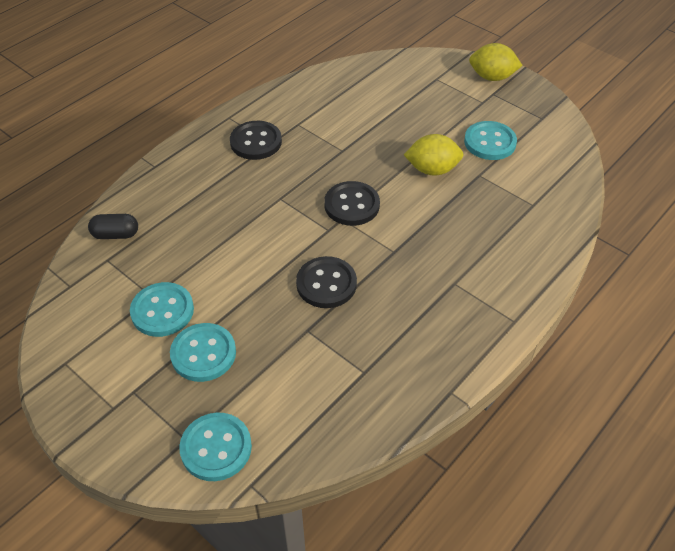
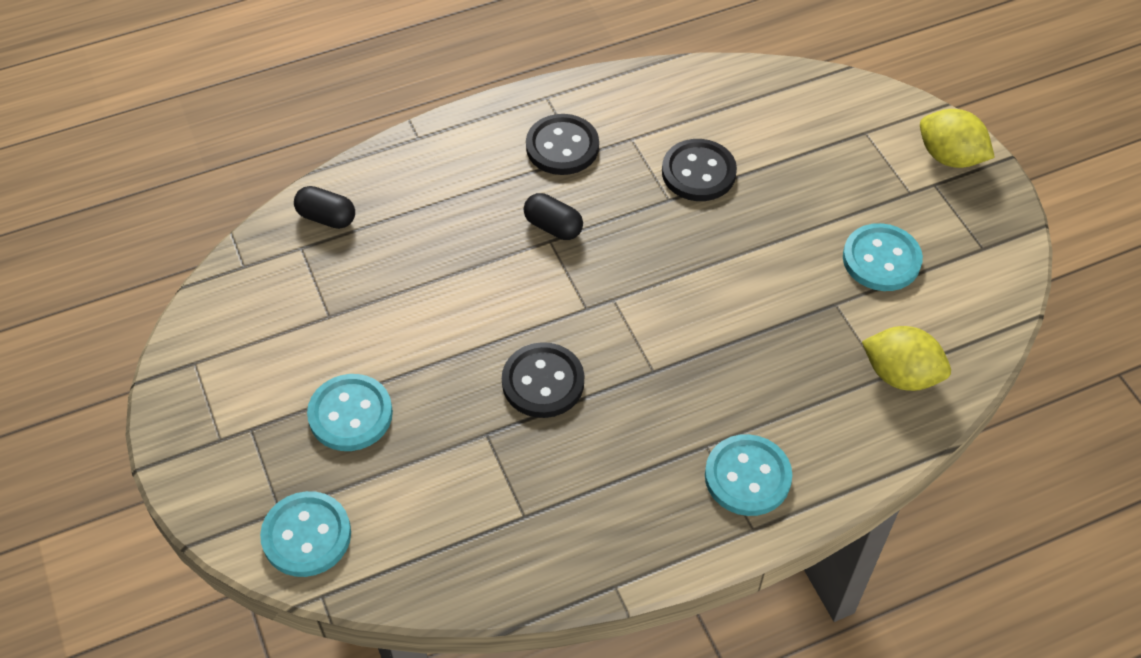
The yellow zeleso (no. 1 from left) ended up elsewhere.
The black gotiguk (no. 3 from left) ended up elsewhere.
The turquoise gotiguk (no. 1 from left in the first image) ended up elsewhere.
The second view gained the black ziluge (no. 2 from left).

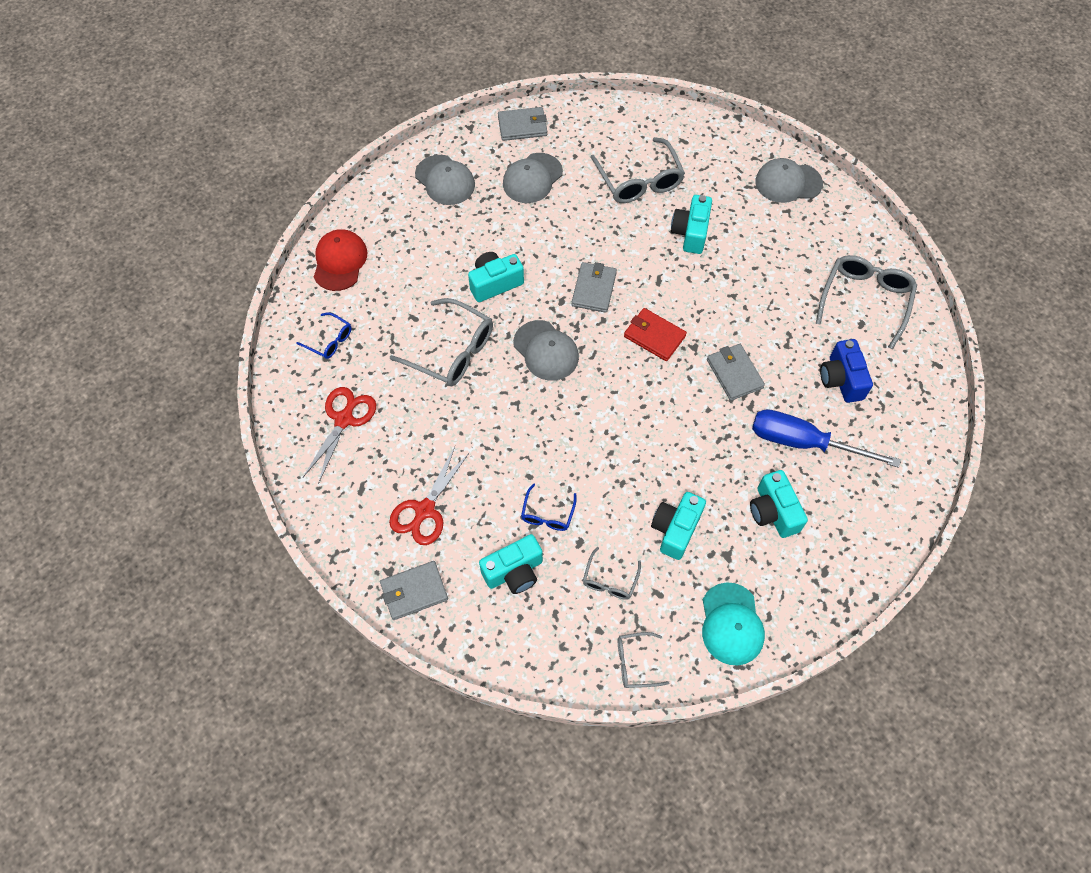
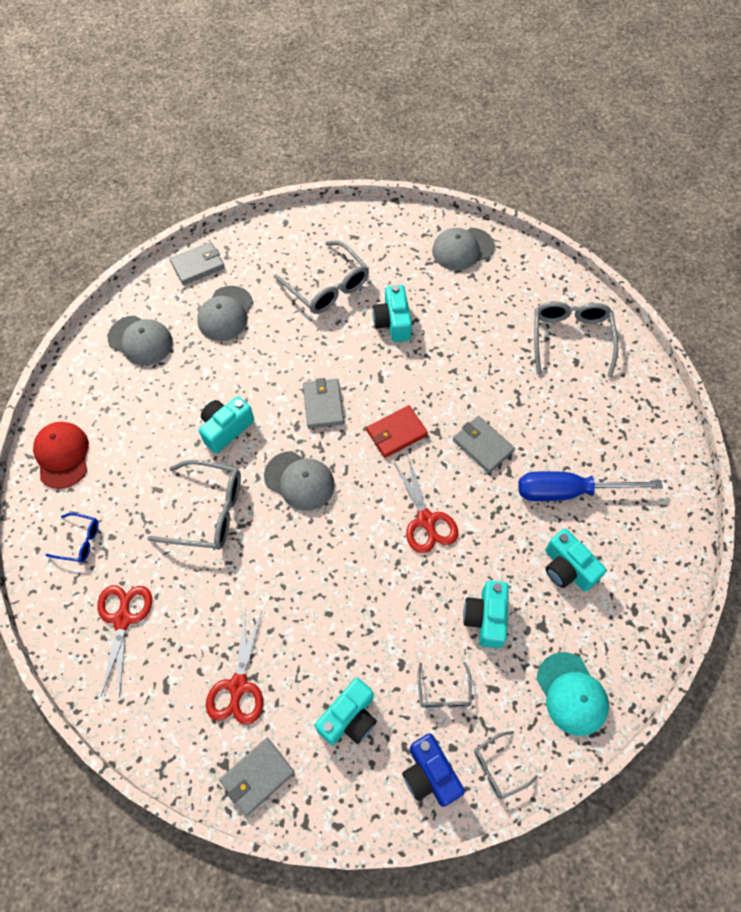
The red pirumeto ended up facing another way, 45 degrees counterclockwise from before.
The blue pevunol ended up elsewhere.
The second view lost the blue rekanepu (no. 2 from left).
The second view gained the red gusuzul (no. 3 from left).

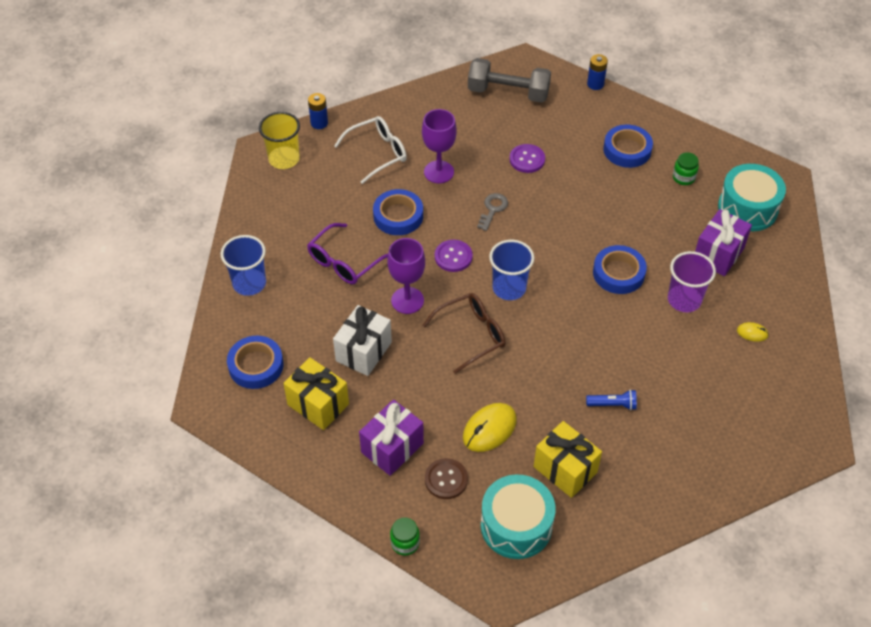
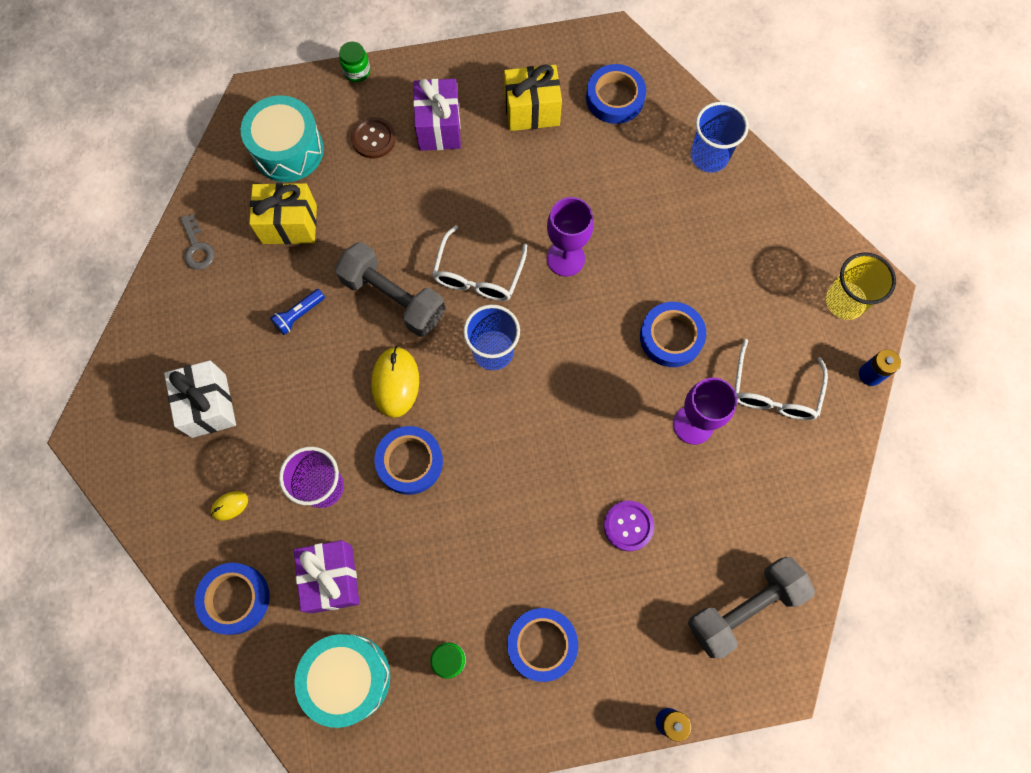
The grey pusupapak ended up elsewhere.
The second view lost the purple rekanepu.
The second view lost the purple gotiguk (no. 1 from left).
What was the brown rekanepu turned into the white rekanepu (no. 1 from left).
The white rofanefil ended up elsewhere.
The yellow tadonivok (no. 1 from left in the first image) ended up elsewhere.
The second view gained the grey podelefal (no. 1 from left).
The second view gained the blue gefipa (no. 1 from left).

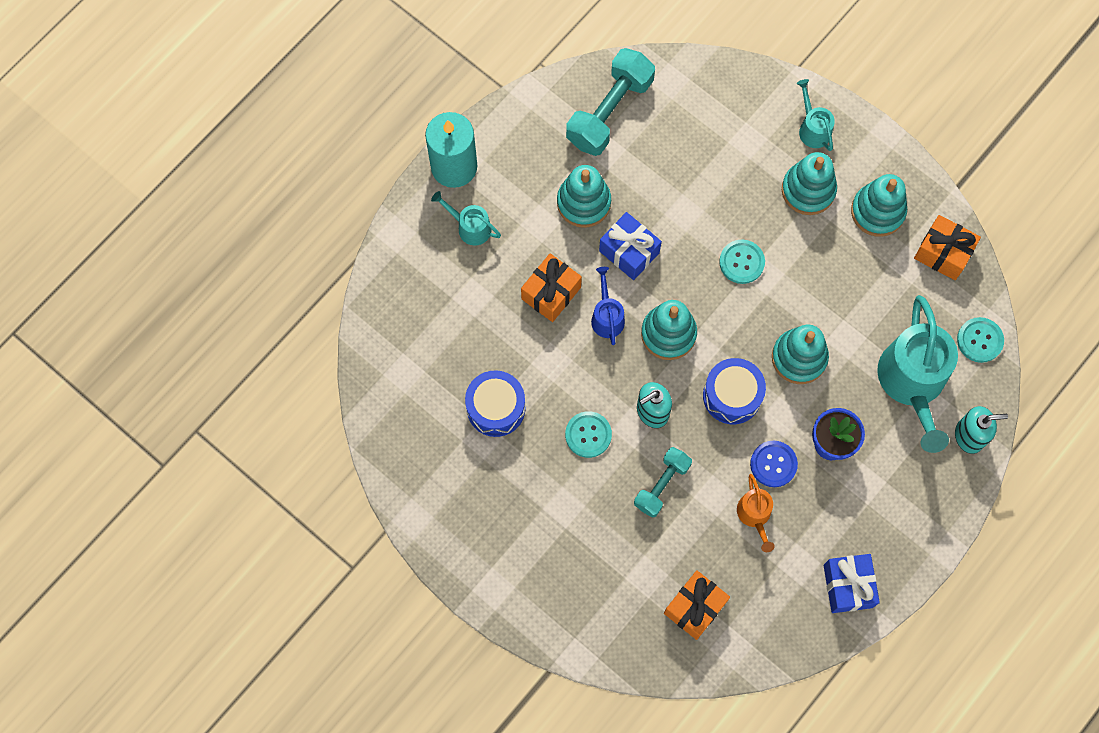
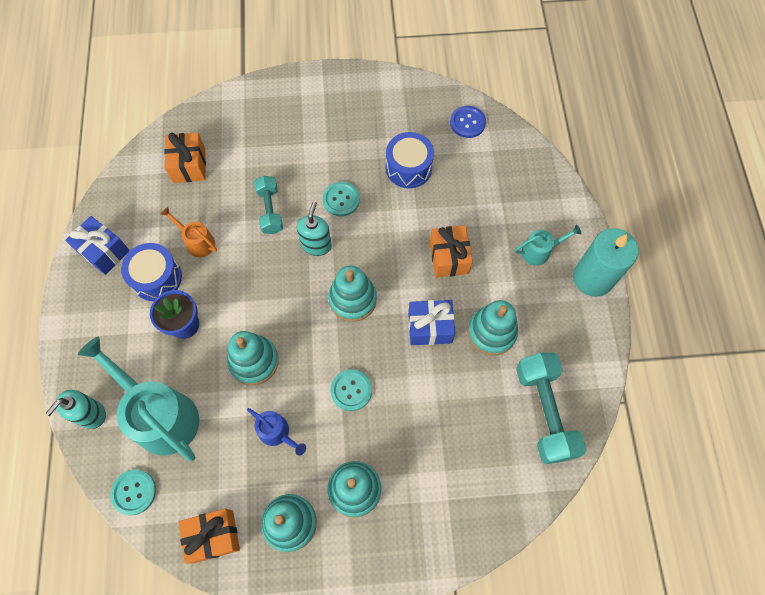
The second view lost the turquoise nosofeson (no. 2 from left).
The blue nosofeson ended up elsewhere.
The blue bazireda (no. 2 from left in the first image) ended up elsewhere.
The blue gotiguk ended up elsewhere.

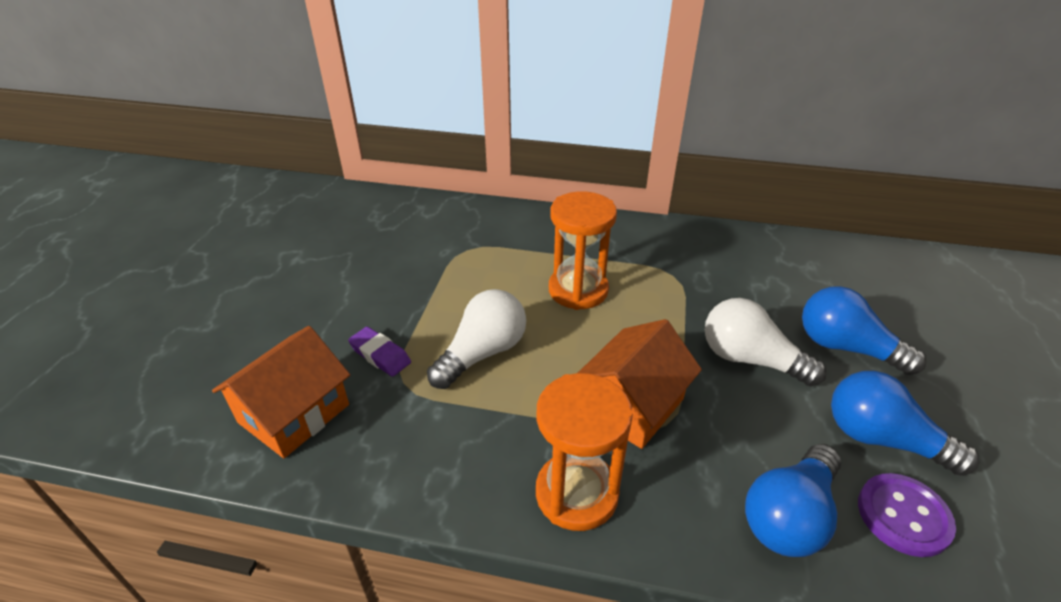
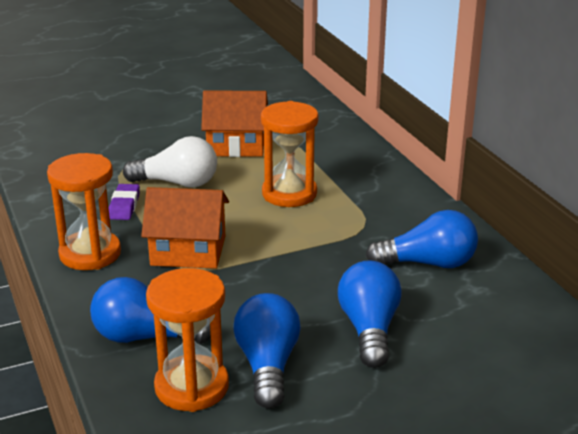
The second view lost the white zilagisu (no. 2 from left).
The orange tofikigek (no. 1 from left in the first image) ended up elsewhere.
The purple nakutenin ended up elsewhere.
Where the purple gotiguk stood, the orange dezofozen (no. 2 from left) came to stand.
The second view gained the blue zilagisu (no. 4 from left).

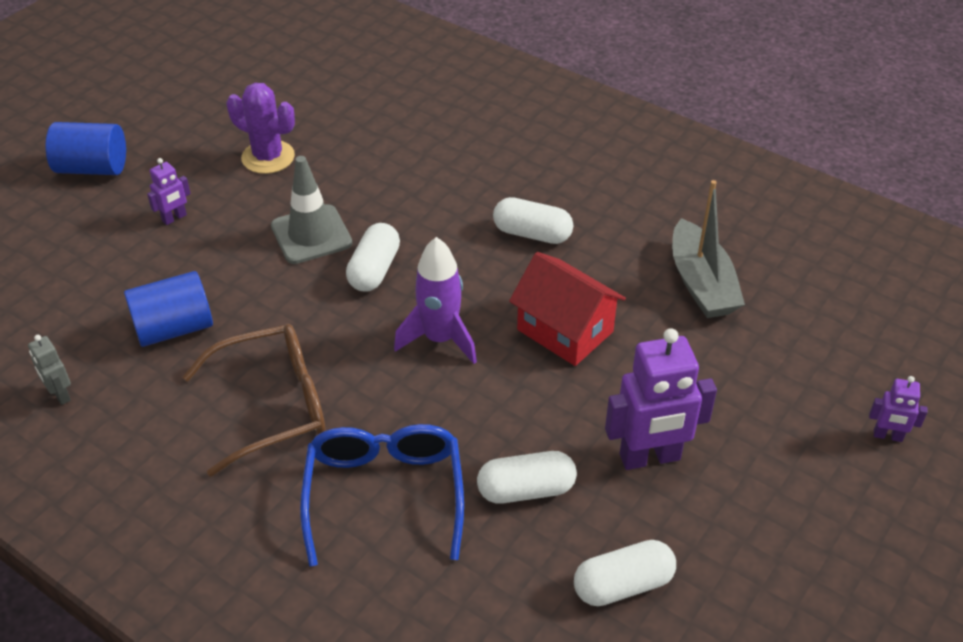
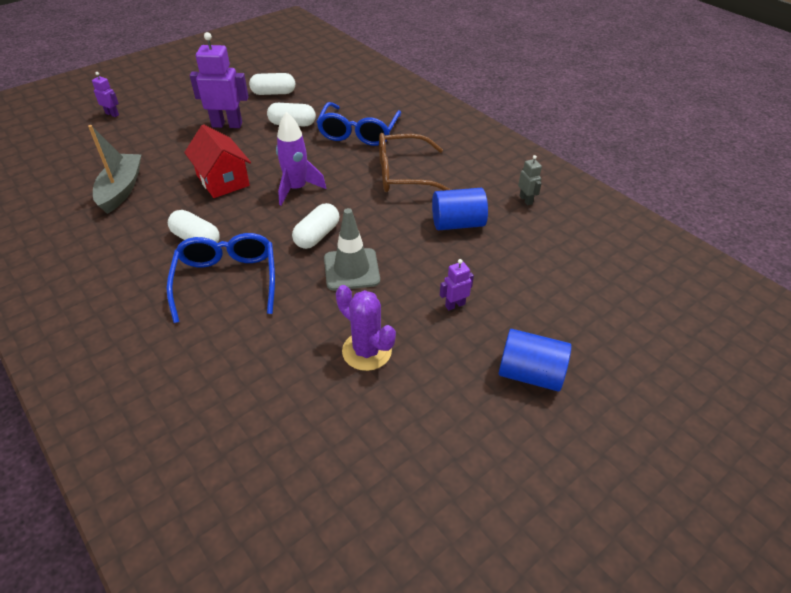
The second view gained the blue rekanepu (no. 1 from left).

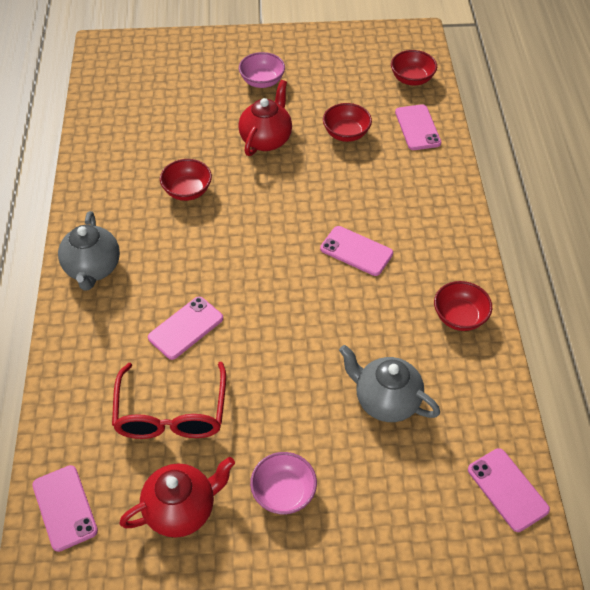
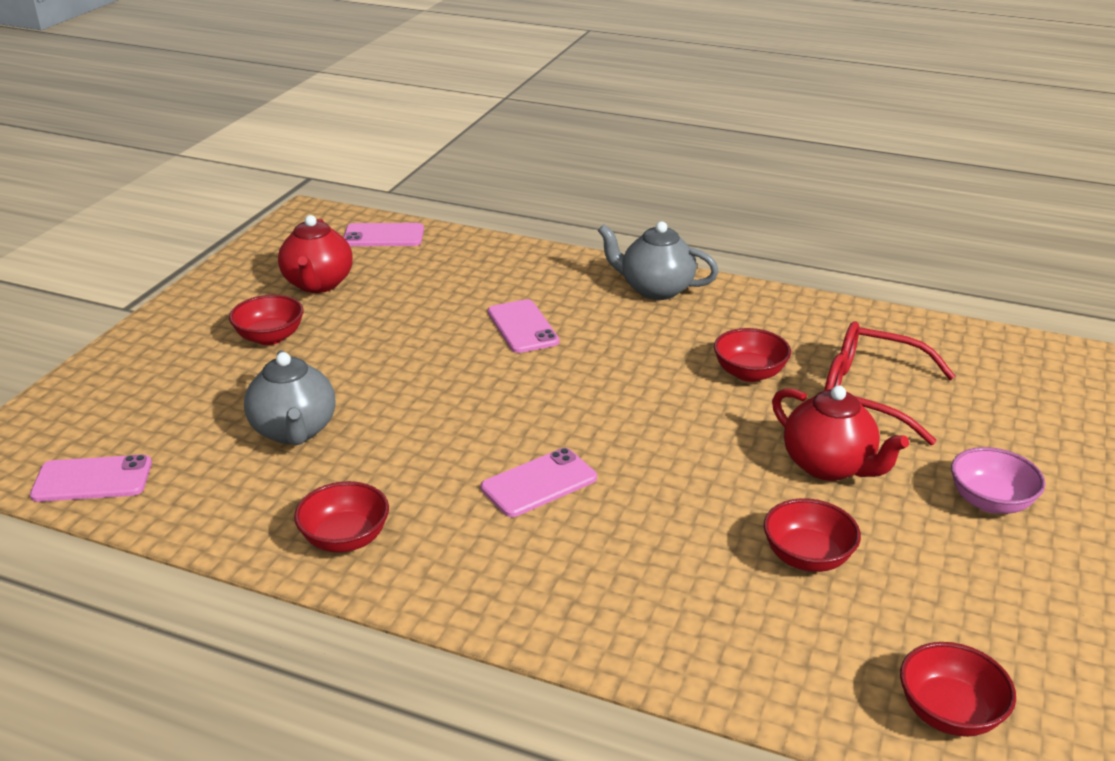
The second view lost the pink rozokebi (no. 4 from left).
The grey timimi (no. 2 from left in the first image) ended up facing another way, 105 degrees clockwise from before.
The red rekanepu ended up elsewhere.
What was the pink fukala (no. 2 from left) turned into the red fukala (no. 1 from left).

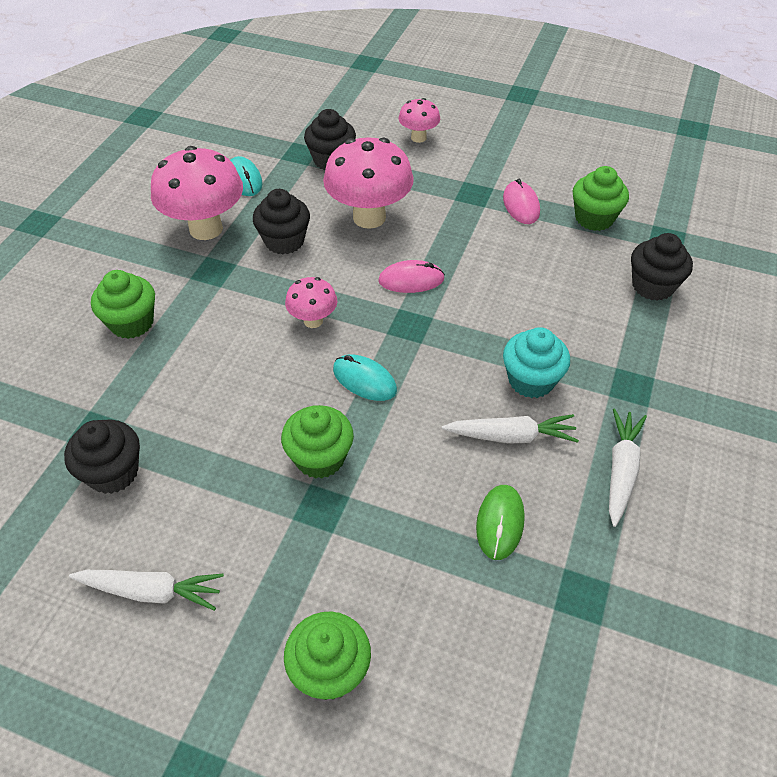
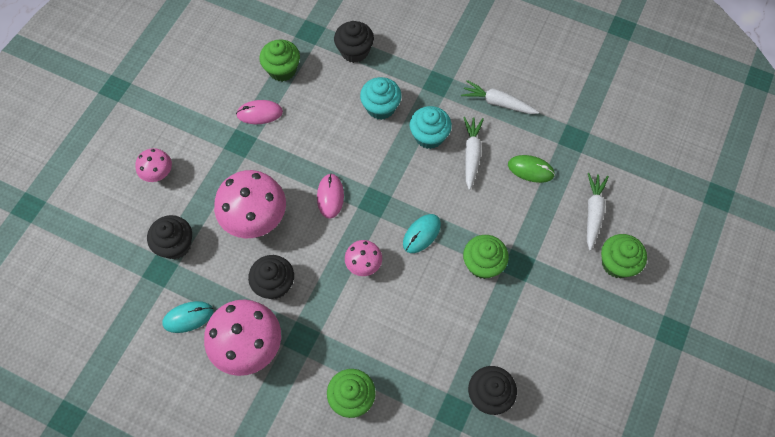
The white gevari (no. 1 from left in the first image) ended up elsewhere.
The second view gained the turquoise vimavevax (no. 1 from left).

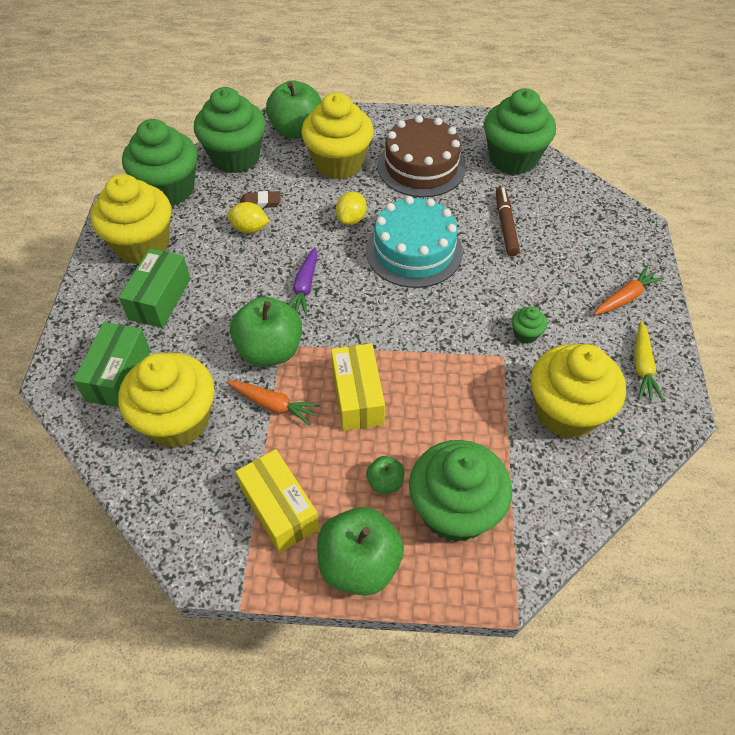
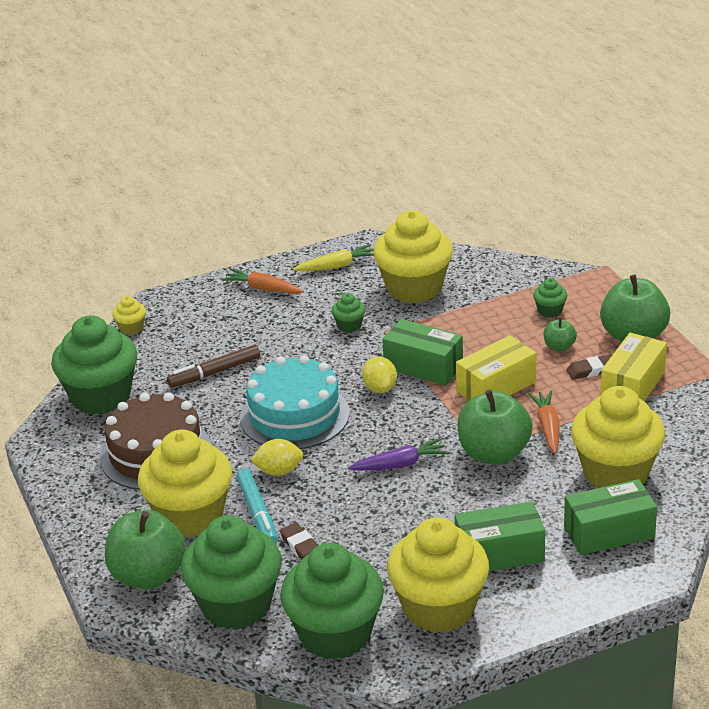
The yellow zeleso (no. 1 from left in the first image) ended up elsewhere.
The size of the green vimavevax (no. 3 from left in the first image) changed by a factor of 0.42.
The second view gained the yellow vimavevax (no. 1 from left).
The second view gained the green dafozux (no. 1 from left).
The second view gained the brown nakutenin (no. 2 from left).
The second view gained the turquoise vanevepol.

